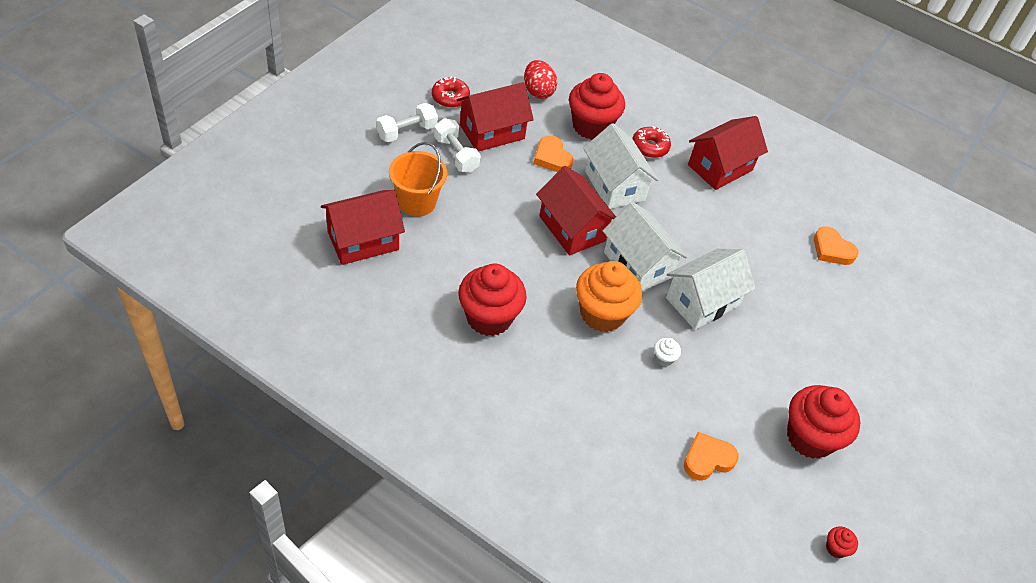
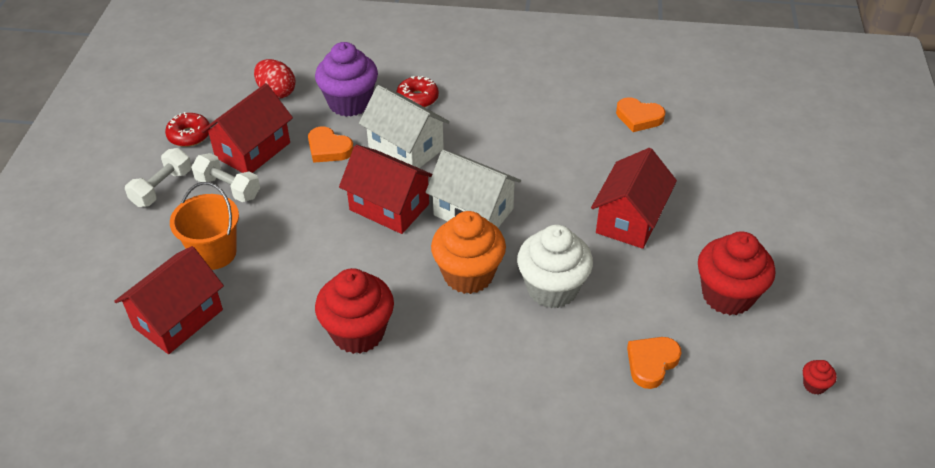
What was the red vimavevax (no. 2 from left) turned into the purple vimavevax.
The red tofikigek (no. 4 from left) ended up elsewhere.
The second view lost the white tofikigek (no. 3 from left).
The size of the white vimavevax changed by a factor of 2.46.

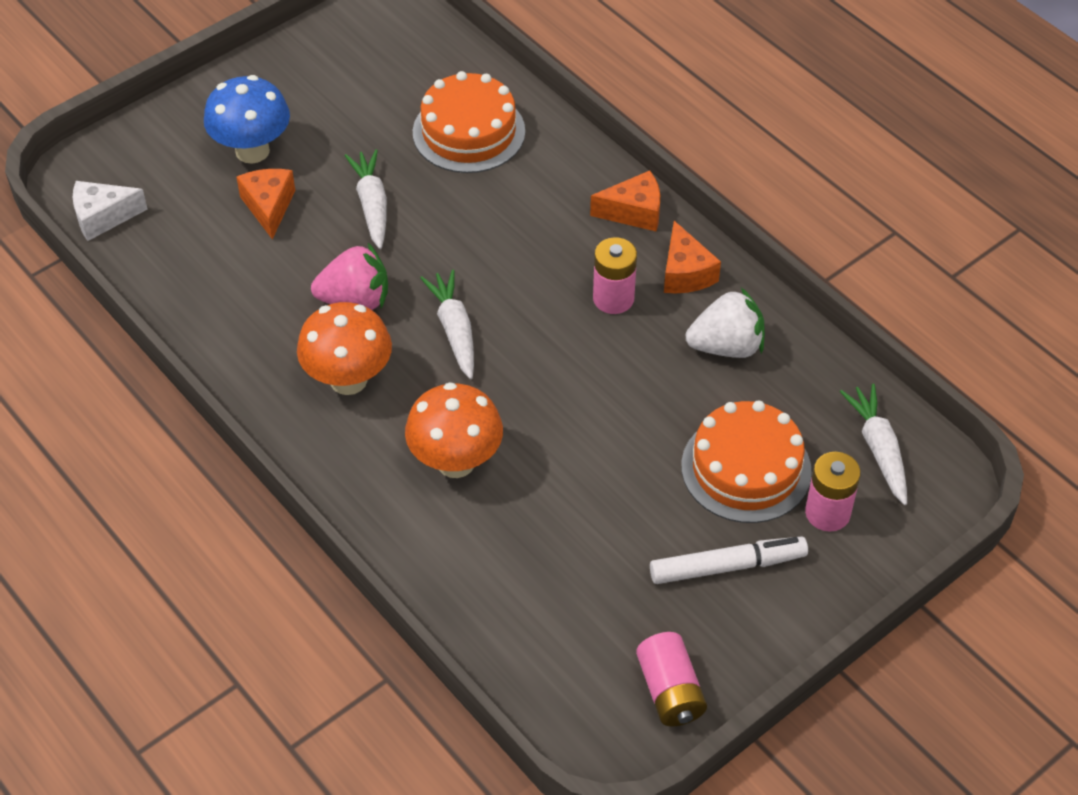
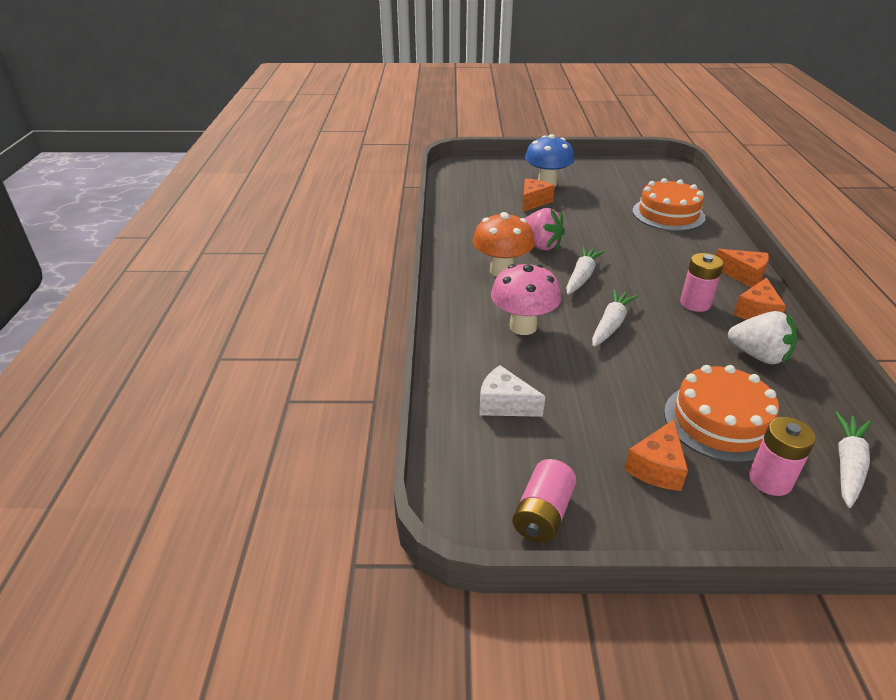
The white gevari (no. 1 from left in the first image) ended up elsewhere.
The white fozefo ended up elsewhere.
What was the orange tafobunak (no. 2 from left) turned into the pink tafobunak.
Where the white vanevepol stood, the orange fozefo (no. 2 from left) came to stand.

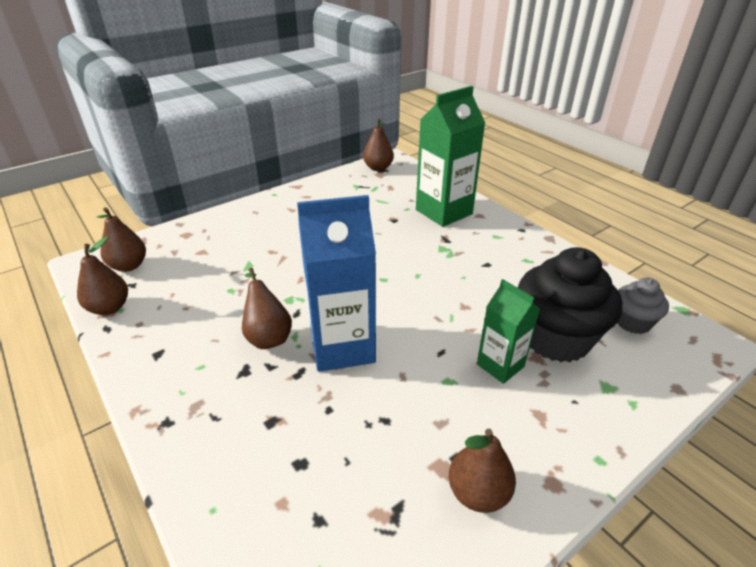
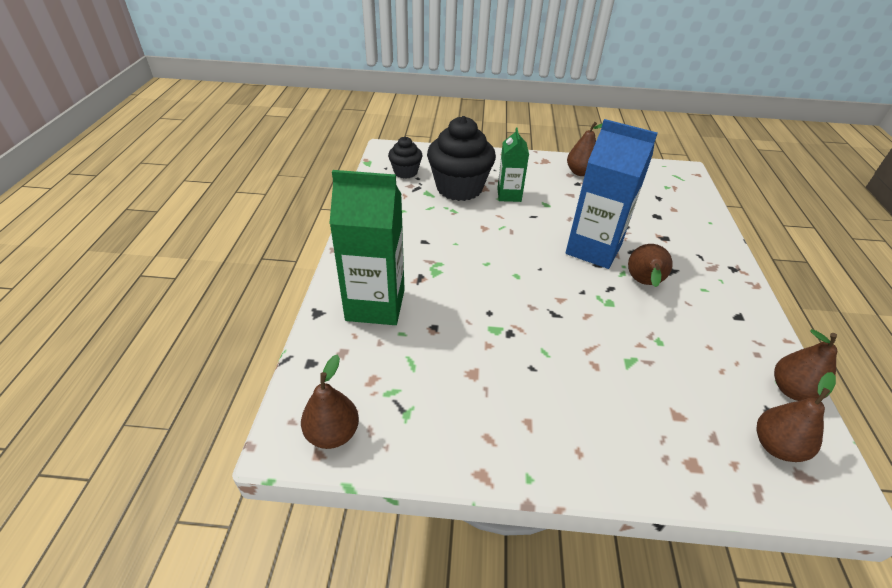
What was the grey vimavevax turned into the black vimavevax (no. 1 from left).

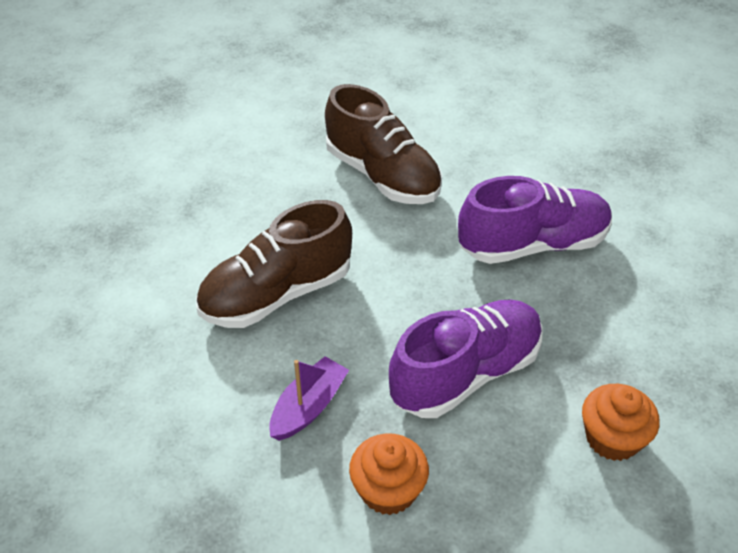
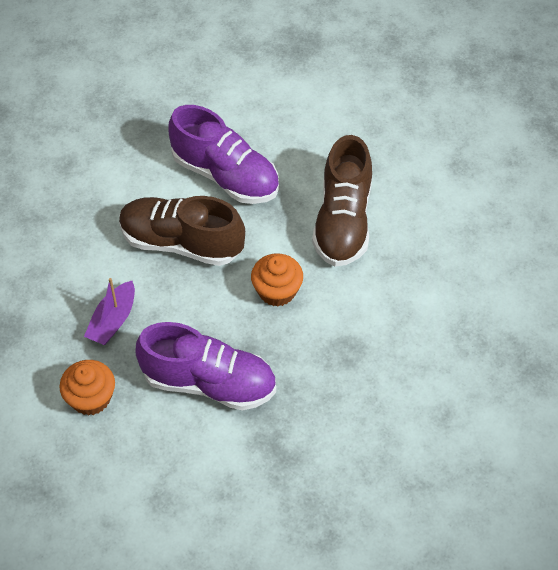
The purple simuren (no. 2 from left) ended up elsewhere.
The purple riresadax ended up facing another way, 120 degrees clockwise from before.
The orange vimavevax (no. 2 from left) ended up elsewhere.

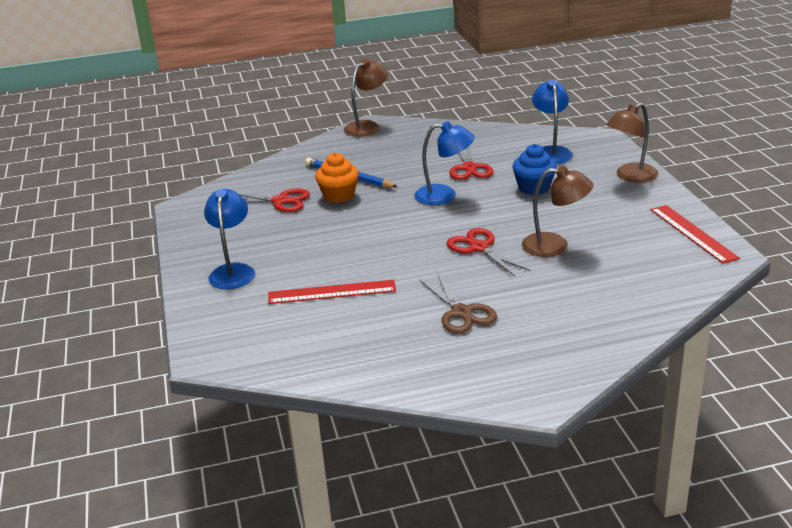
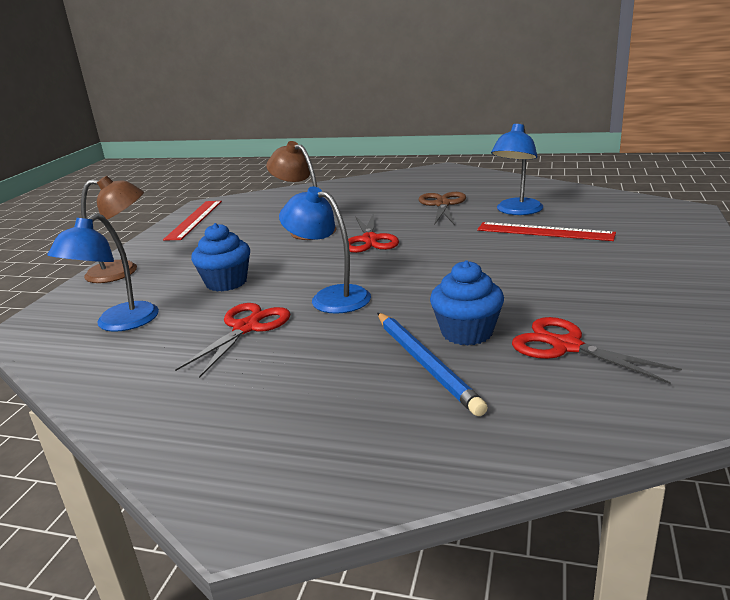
The second view lost the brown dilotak (no. 1 from left).
What was the orange vimavevax turned into the blue vimavevax (no. 2 from left).
The blue dilotak (no. 1 from left in the first image) ended up elsewhere.

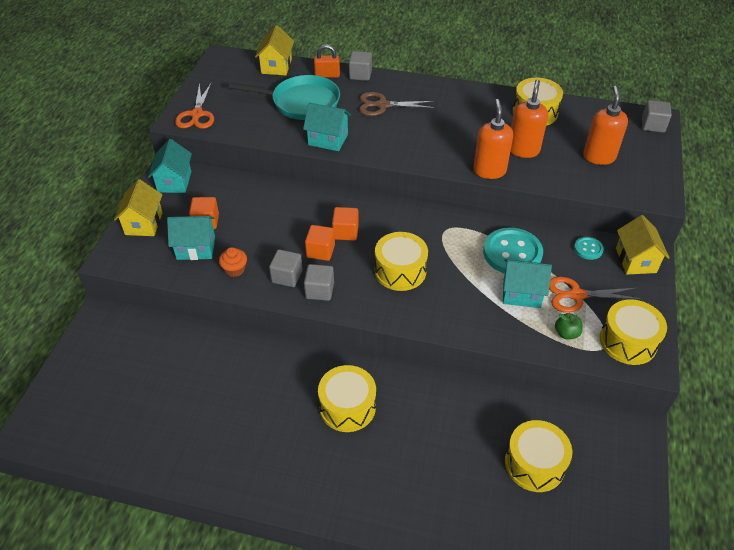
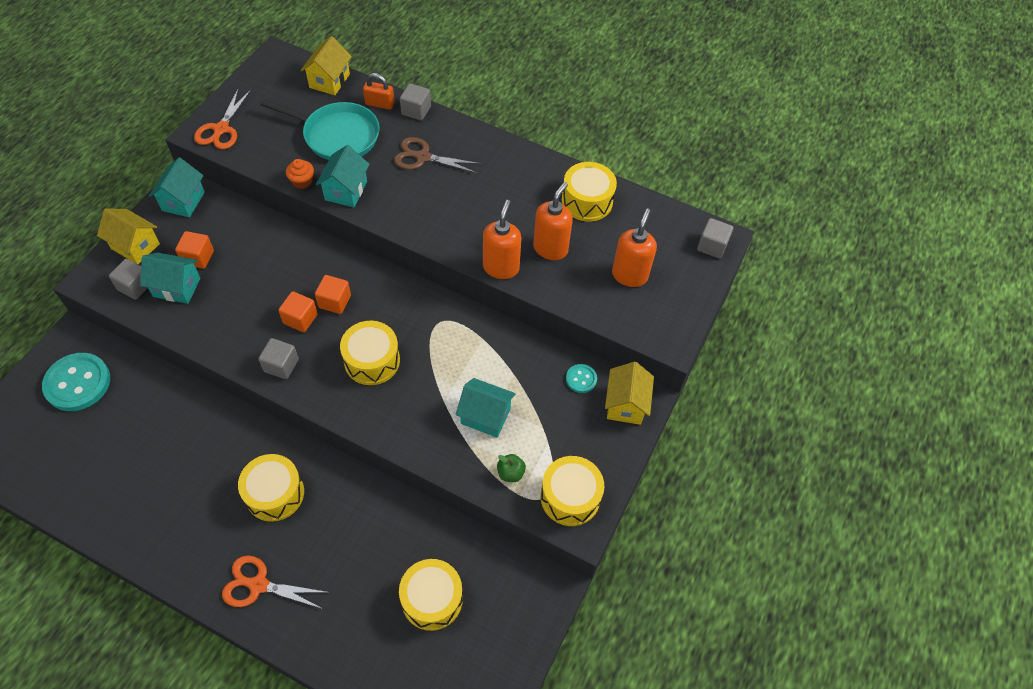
The turquoise tofikigek (no. 3 from left) ended up facing another way, 75 degrees clockwise from before.
The yellow tofikigek (no. 1 from left) ended up facing another way, 75 degrees counterclockwise from before.
The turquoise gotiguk (no. 1 from left) ended up elsewhere.
The orange vimavevax ended up elsewhere.
The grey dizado (no. 1 from left) ended up elsewhere.
The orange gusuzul (no. 2 from left) ended up elsewhere.

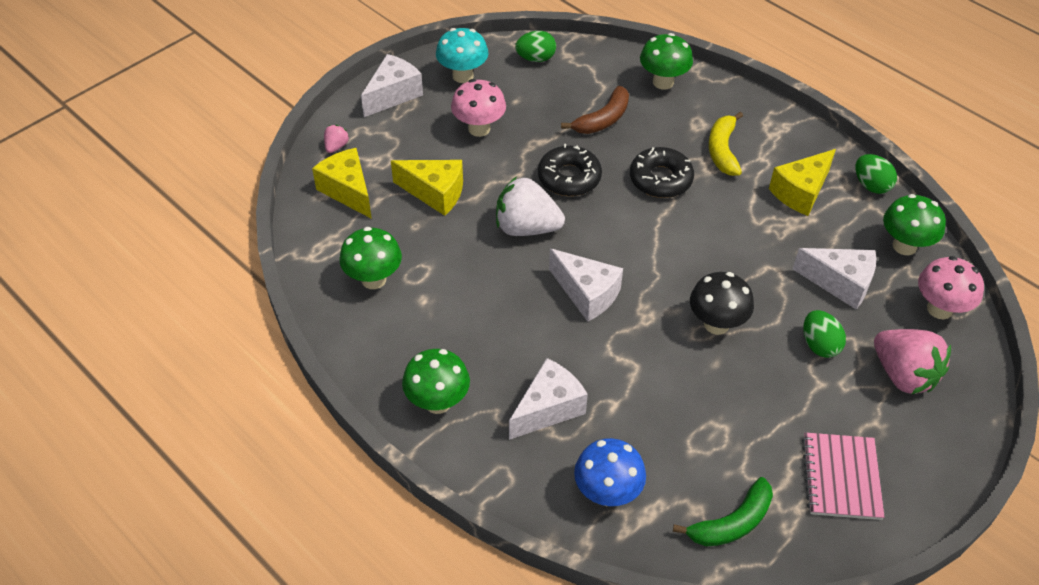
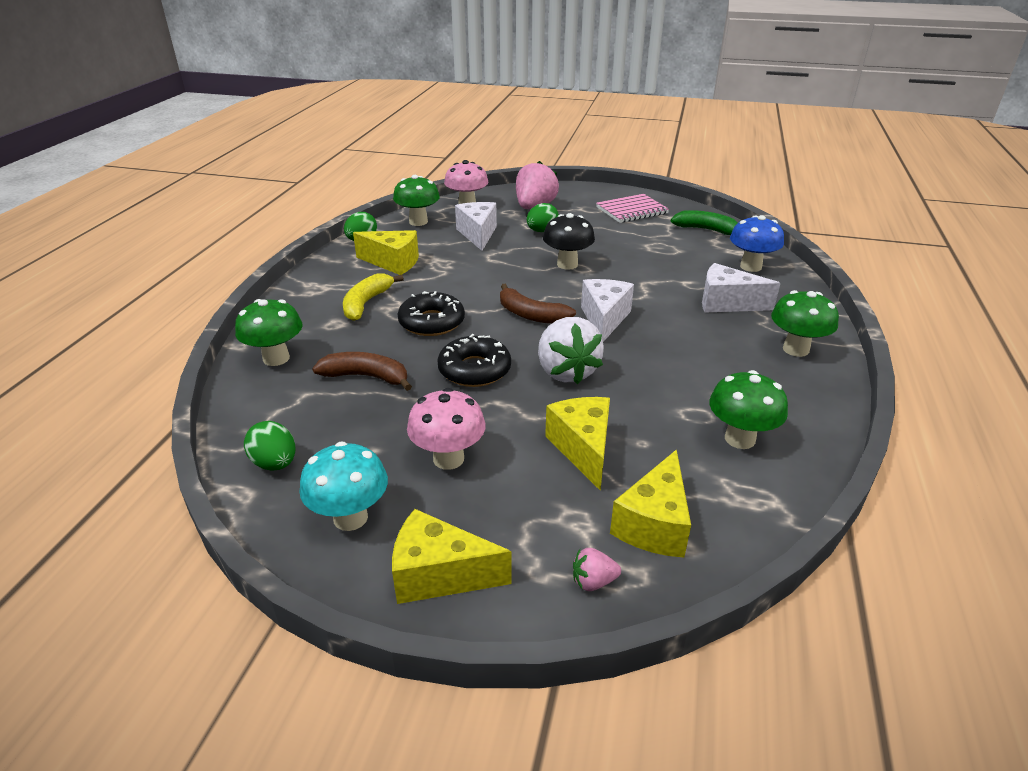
What was the white fozefo (no. 1 from left) turned into the yellow fozefo (no. 2 from left).
The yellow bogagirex ended up facing another way, 135 degrees clockwise from before.
The second view gained the brown bogagirex (no. 2 from left).

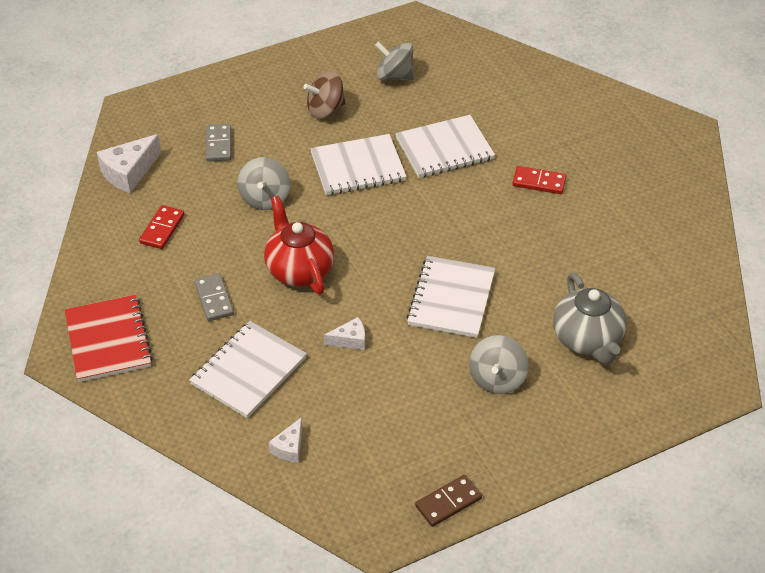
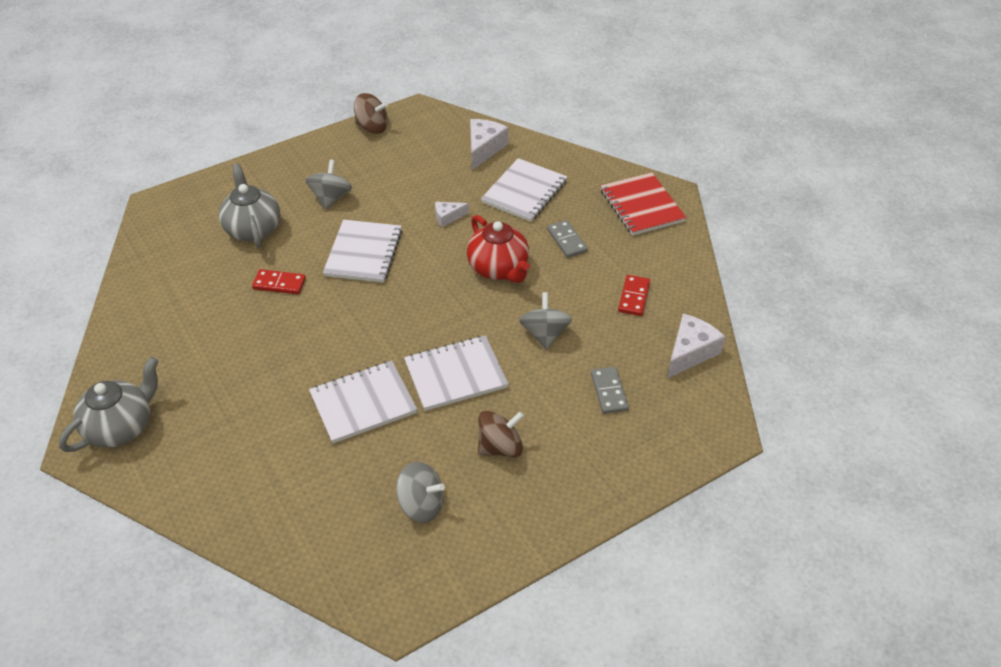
The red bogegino (no. 2 from left in the first image) ended up elsewhere.
The size of the white fozefo (no. 2 from left) changed by a factor of 1.75.
Where the brown bogegino stood, the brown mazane (no. 1 from left) came to stand.
The second view gained the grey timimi (no. 1 from left).

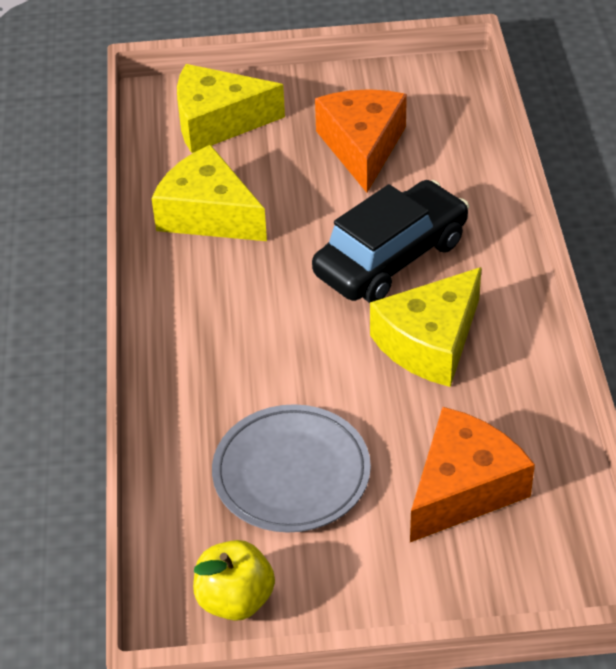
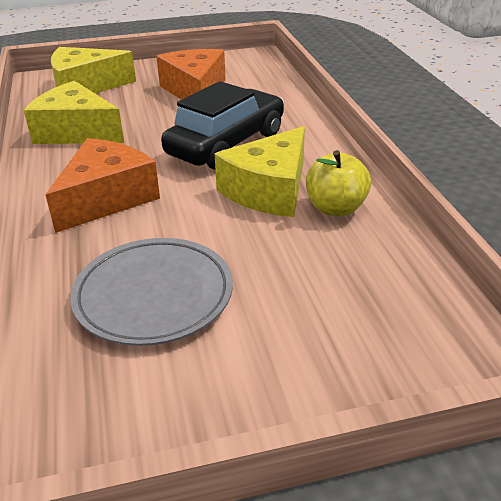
The orange fozefo (no. 2 from left in the first image) ended up elsewhere.
The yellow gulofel ended up elsewhere.

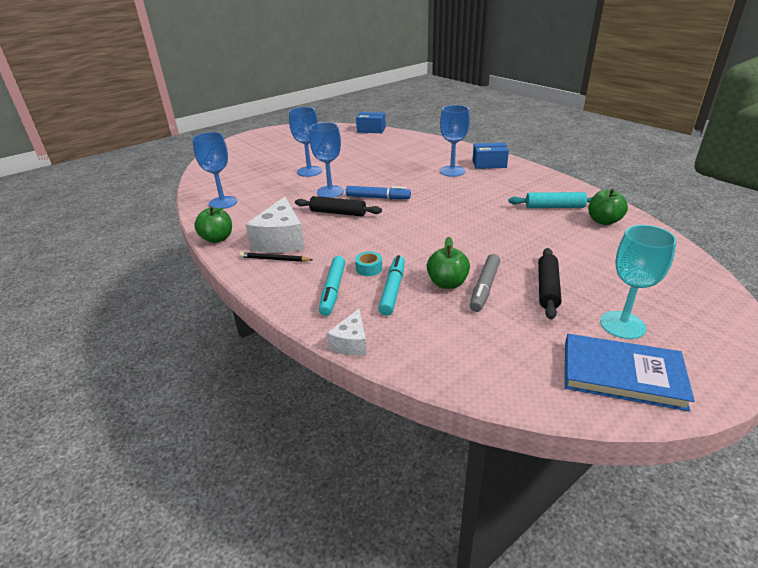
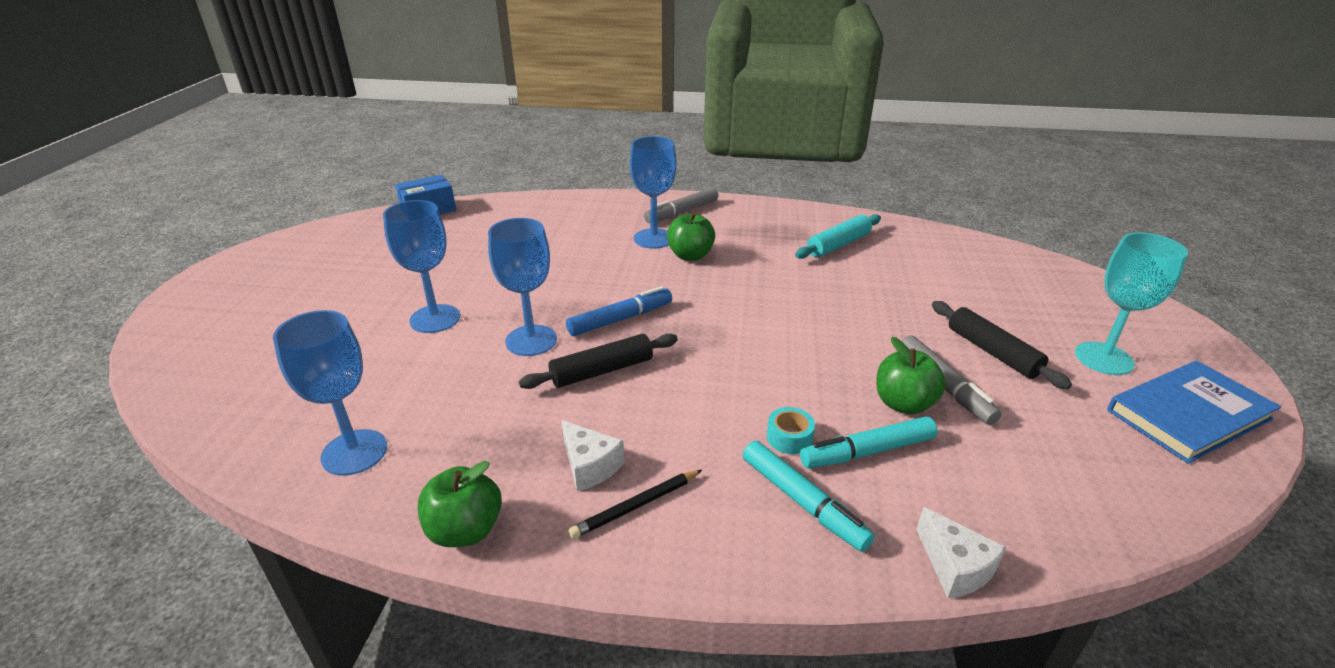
Where the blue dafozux (no. 2 from left) stood, the grey vanevepol (no. 1 from left) came to stand.
The green gulofel (no. 3 from left in the first image) ended up elsewhere.
The size of the white fozefo (no. 1 from left) changed by a factor of 0.55.
The turquoise vanevepol (no. 2 from left) ended up facing another way, 75 degrees counterclockwise from before.

